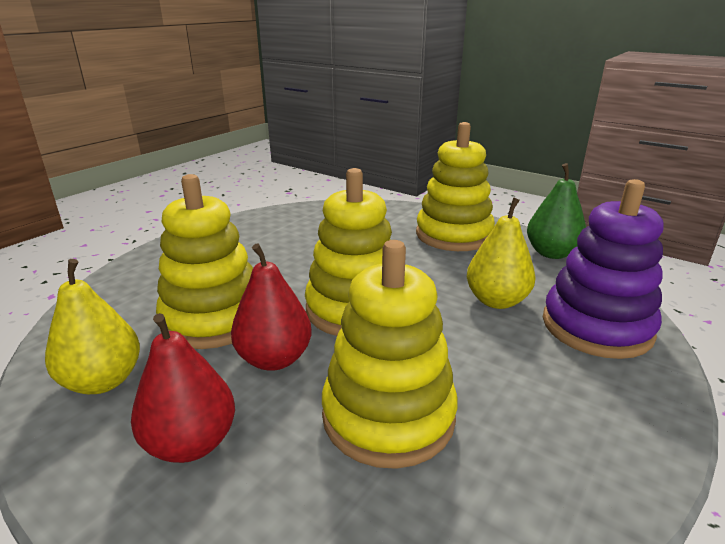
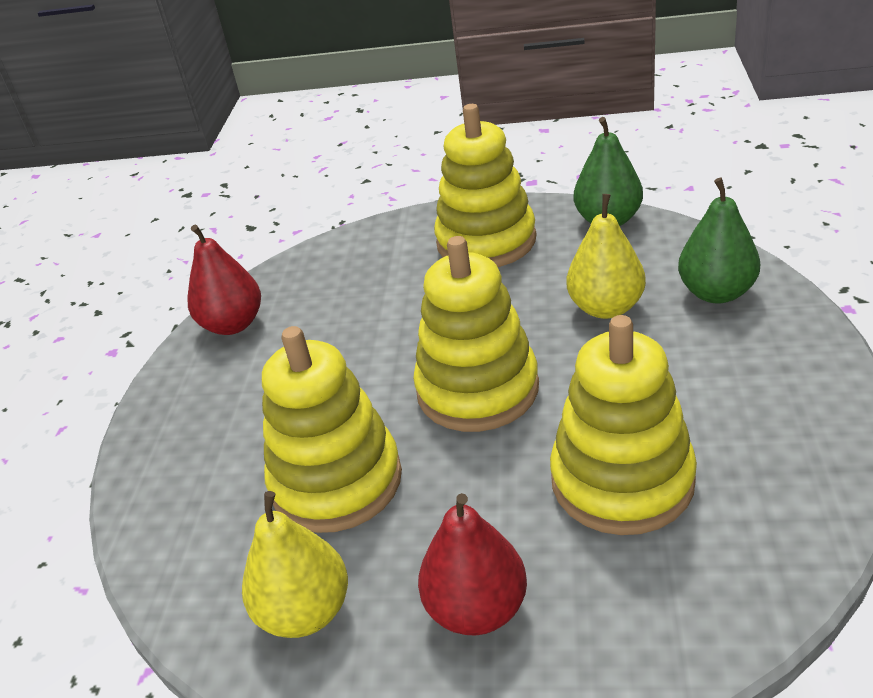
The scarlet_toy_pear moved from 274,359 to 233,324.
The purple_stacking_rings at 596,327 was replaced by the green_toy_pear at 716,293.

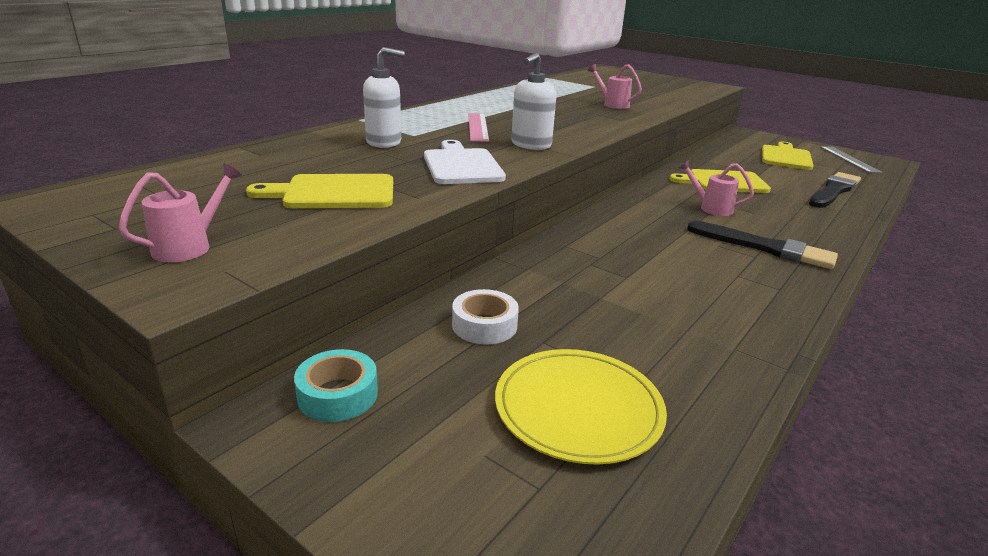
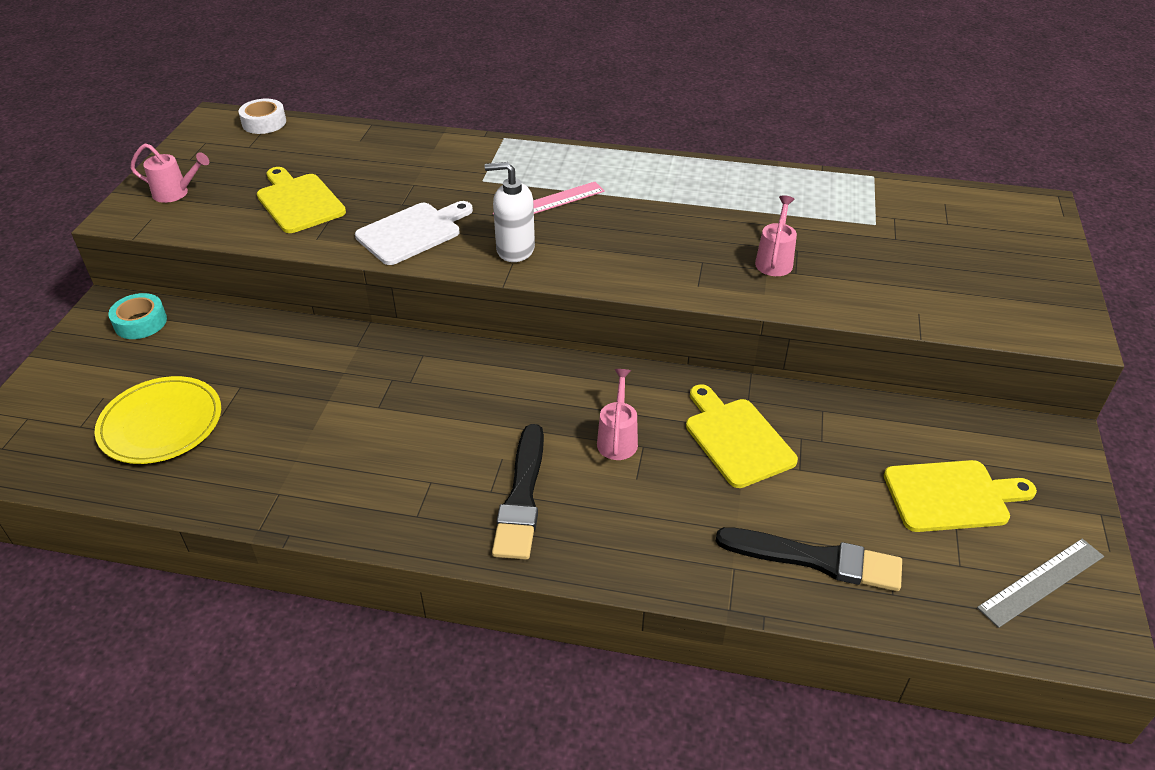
The snow-white_sticky_tape moved from 484,325 to 264,123.
The snow-white_pump_bottle at 384,142 disappeared.

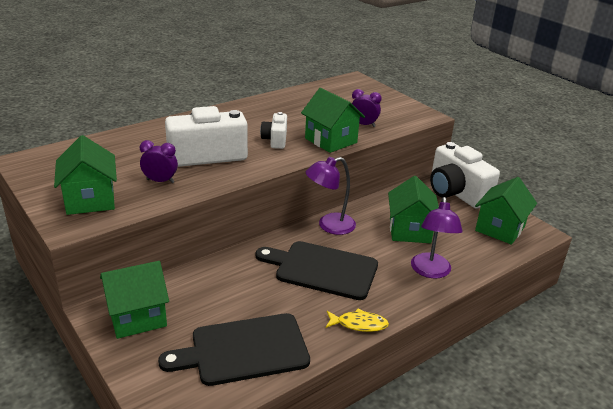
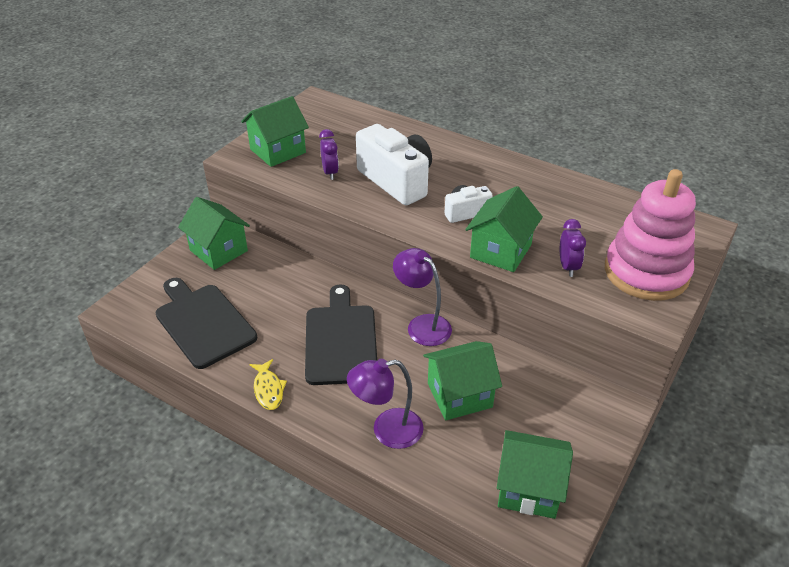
The pink_stacking_rings at 646,272 appeared.
The snow-white_photo_camera at 456,193 disappeared.

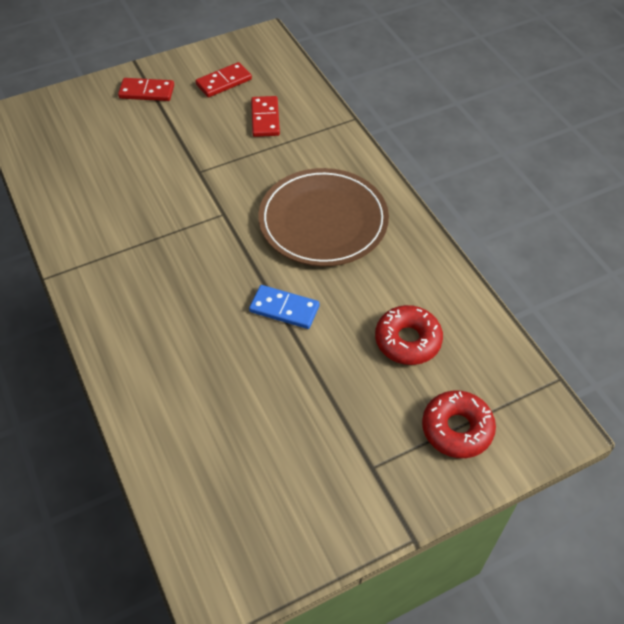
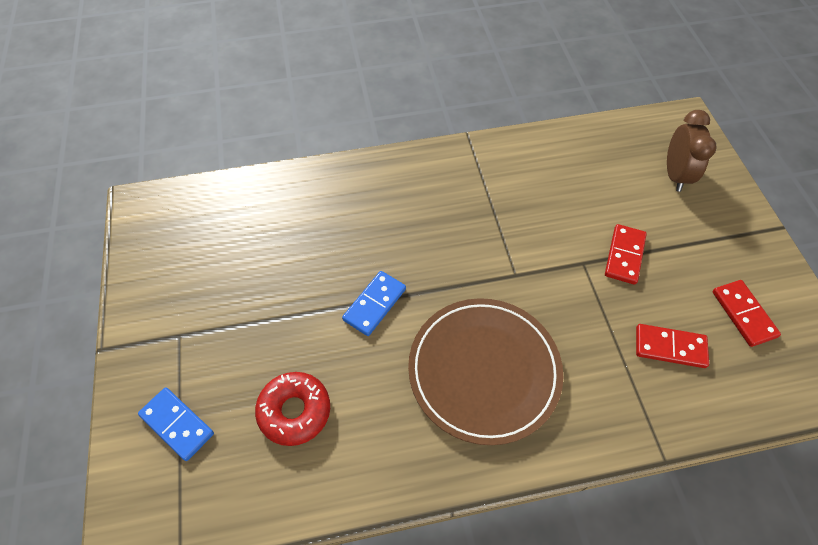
The scarlet_doughnut at 457,429 was replaced by the royal_blue_domino_tile at 177,424.
The scarlet_domino_tile moved from 147,92 to 624,255.
The russet_bedside_clock at 675,175 appeared.

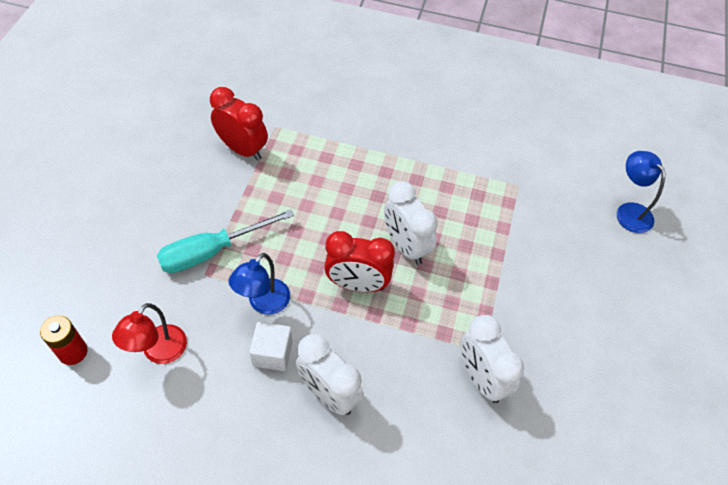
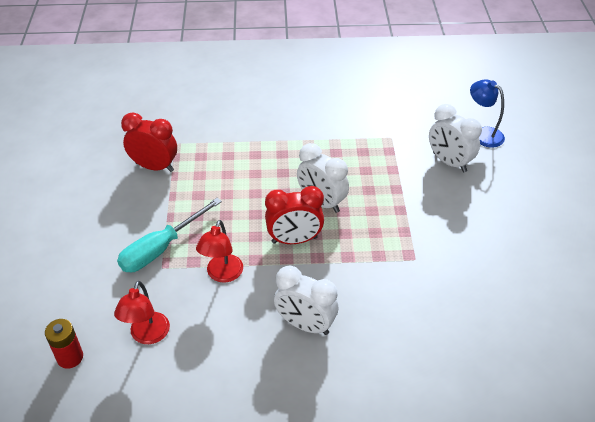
The royal_blue_lamp at 263,303 became the scarlet_lamp at 222,275.
The snow-white_bedside_clock moved from 481,378 to 449,162.
The snow-white_cube at 272,353 disappeared.

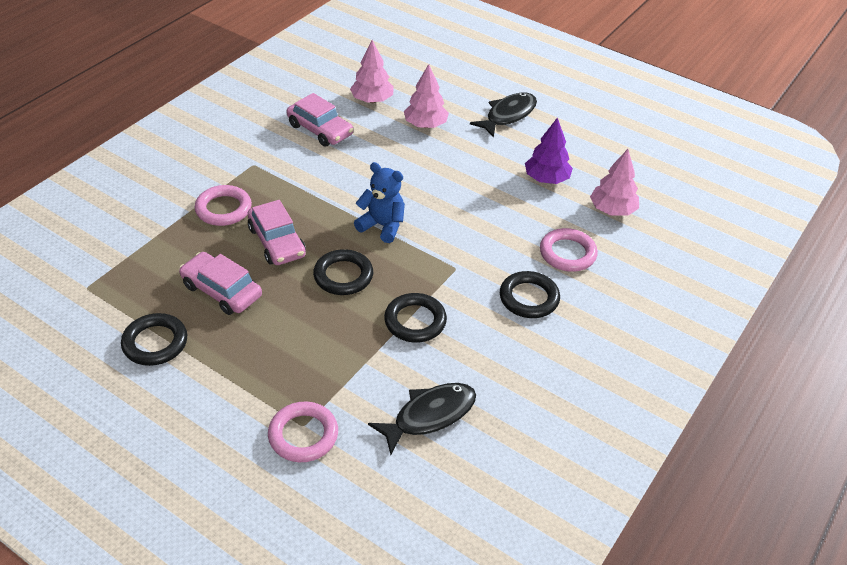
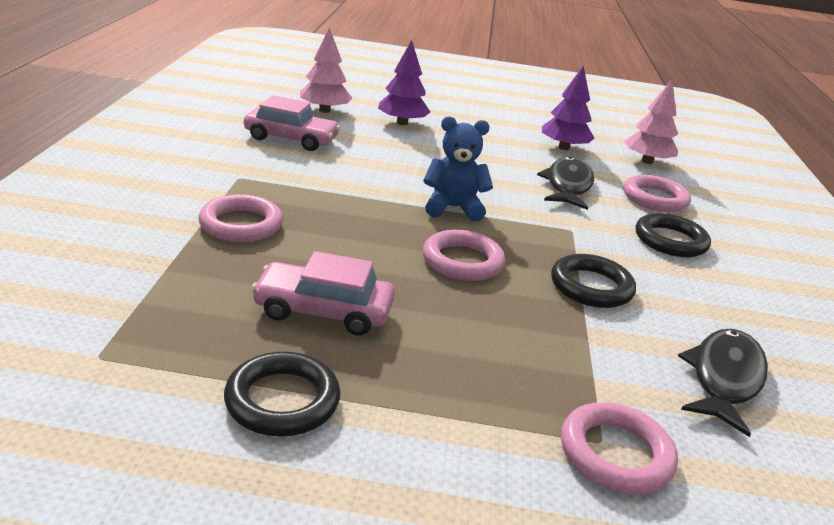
The pink_toy_tree at 425,125 became the purple_toy_tree at 402,123.
The ebony_ring at 343,276 became the pink_ring at 462,261.
The ebony_fish_figure moved from 508,115 to 568,185.
The pink_automobile at 277,242 disappeared.

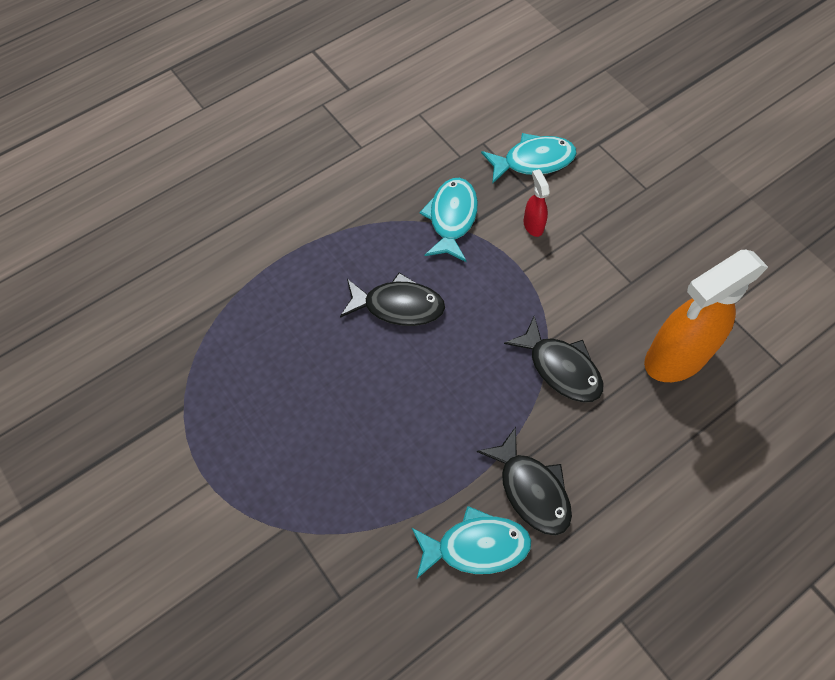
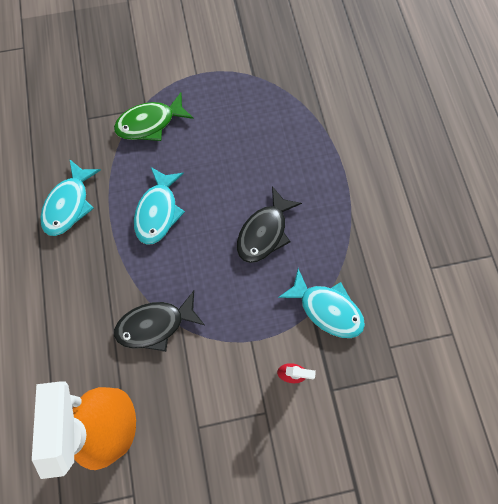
The green_fish_figure at 150,123 appeared.
The teal_fish_figure moved from 533,161 to 158,211.
The ebony_fish_figure at 531,490 disappeared.

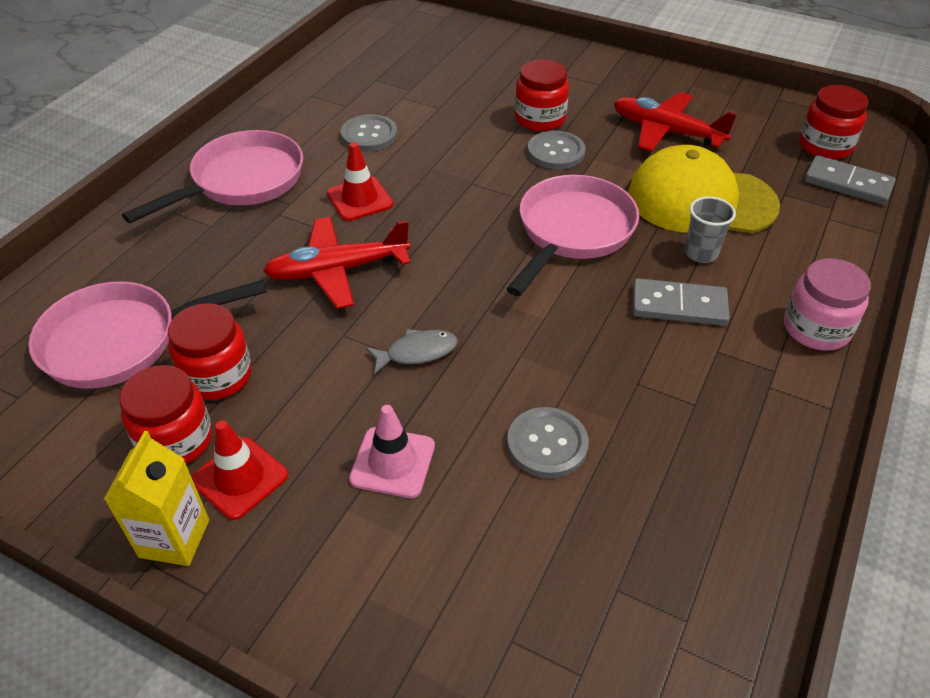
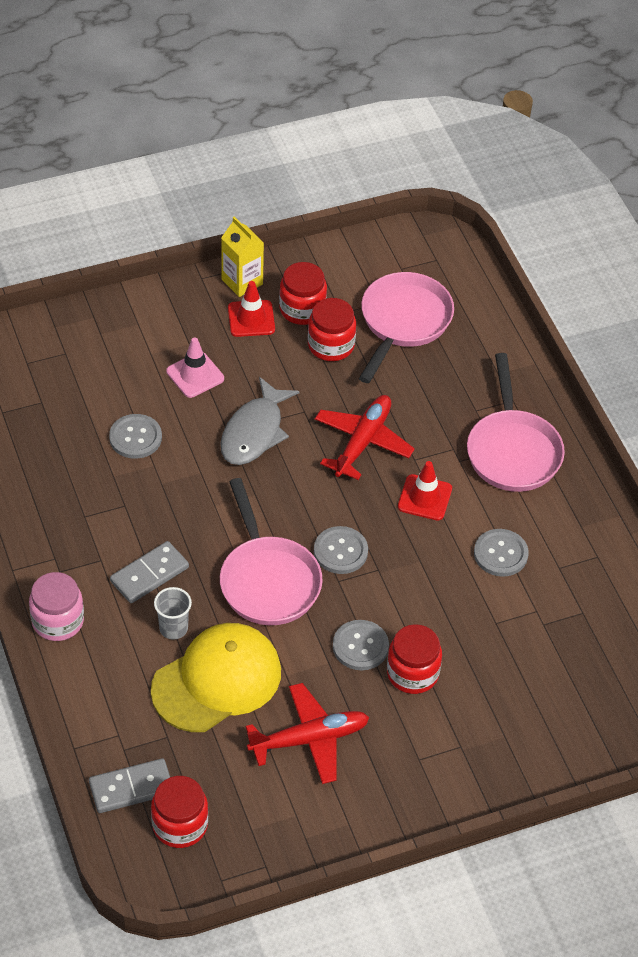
The grey_fish_figure at 417,352 changed to 1.76 times the size.
The grey_button at 340,551 appeared.

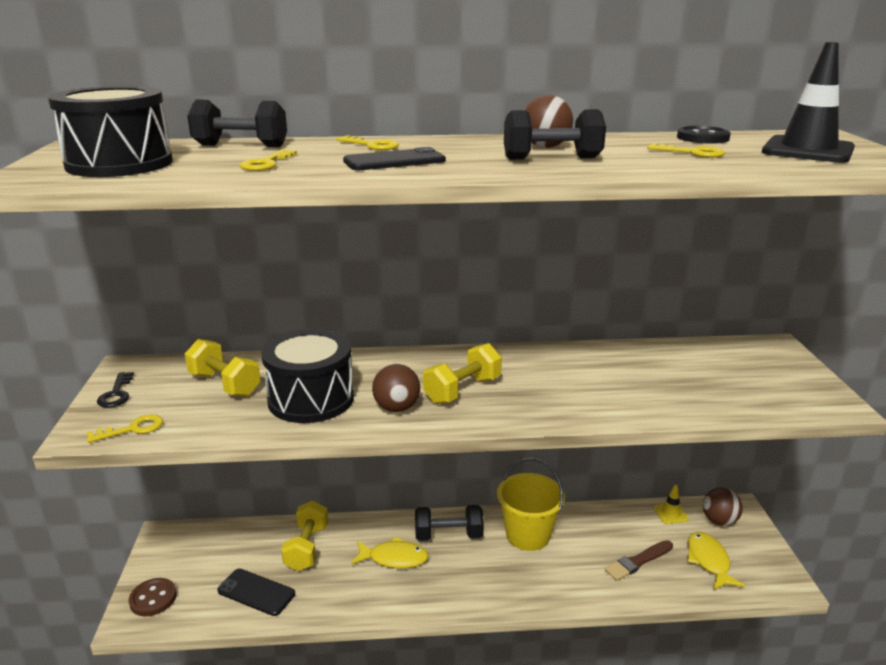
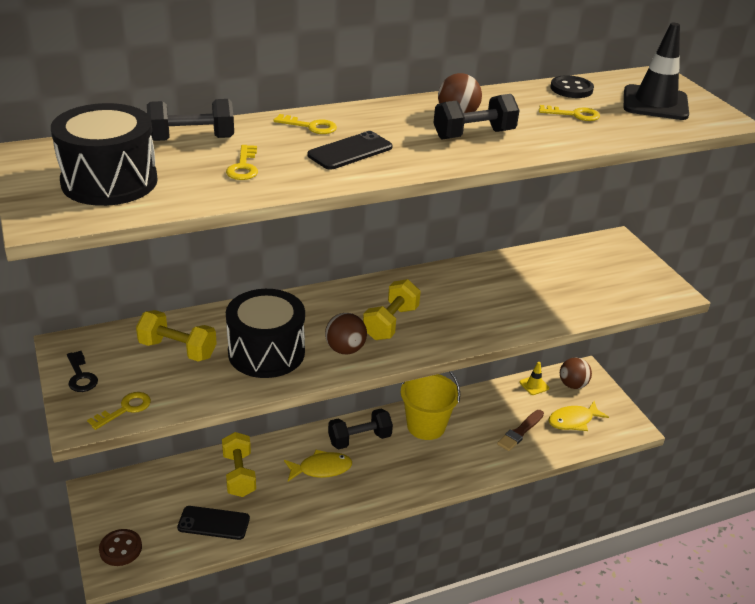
The golden_fish_figure at 709,561 turned 90 degrees counterclockwise.

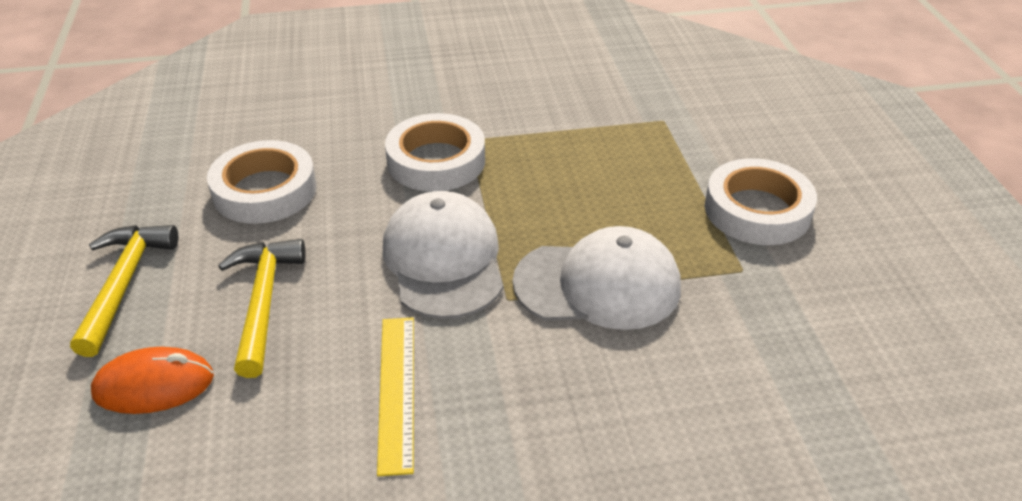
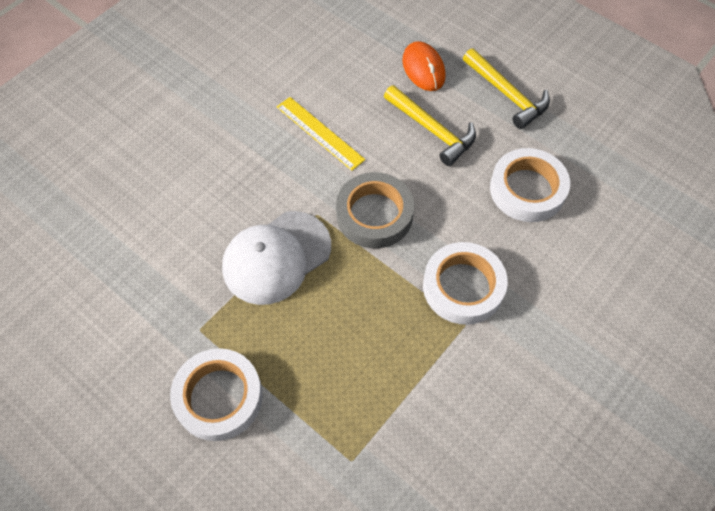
The snow-white_peaked_cap at 444,260 was replaced by the grey_sticky_tape at 374,214.
The orange_computer_mouse at 154,385 turned 60 degrees counterclockwise.

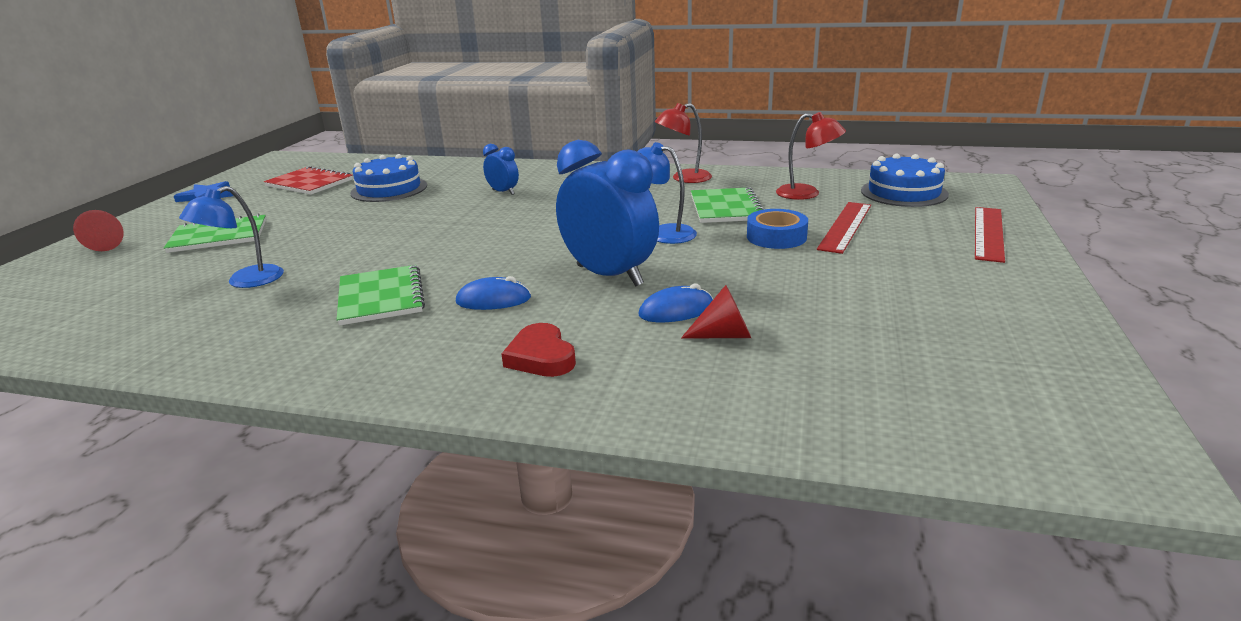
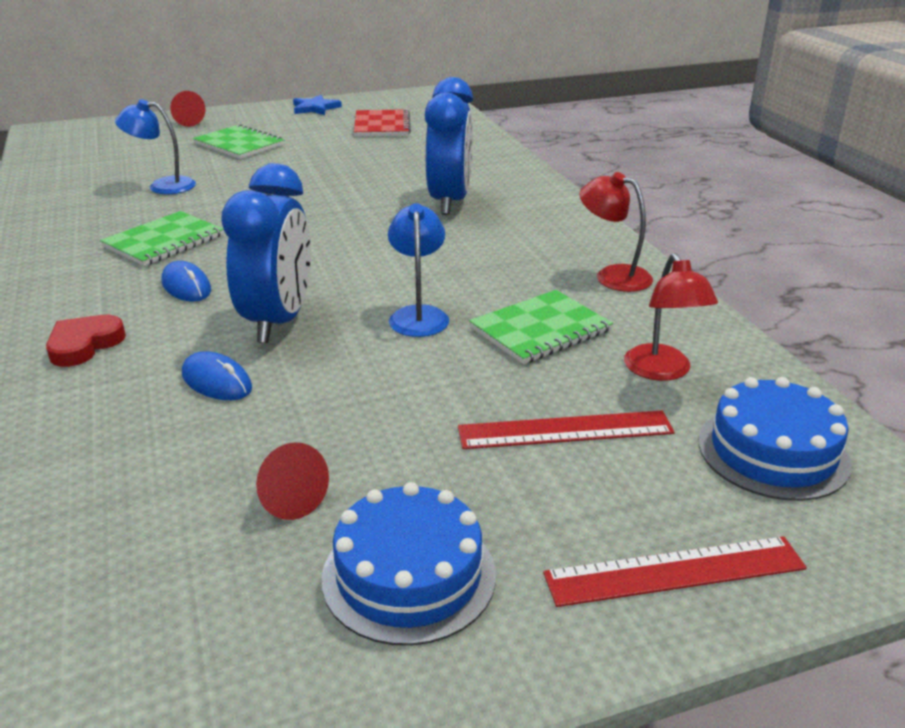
The scarlet_solid_cone moved from 724,335 to 288,498.
The royal_blue_layer_cake moved from 389,189 to 409,575.
The royal_blue_bedside_clock at 503,192 changed to 2.08 times the size.
The royal_blue_sticky_tape at 776,237 disappeared.

